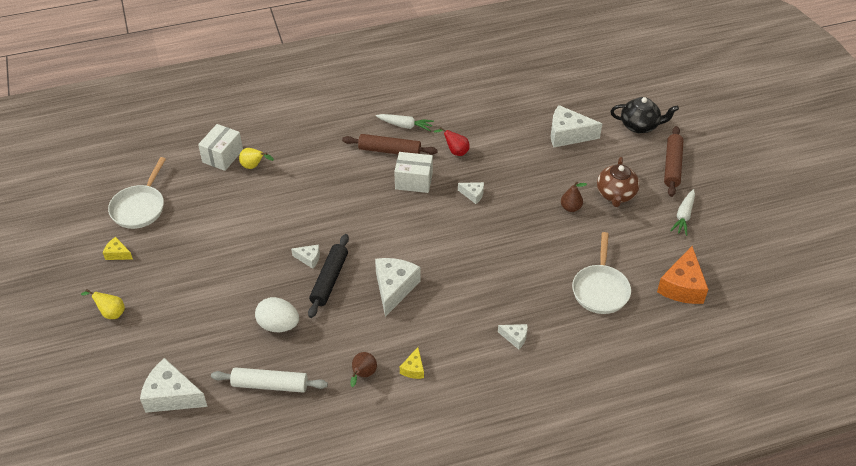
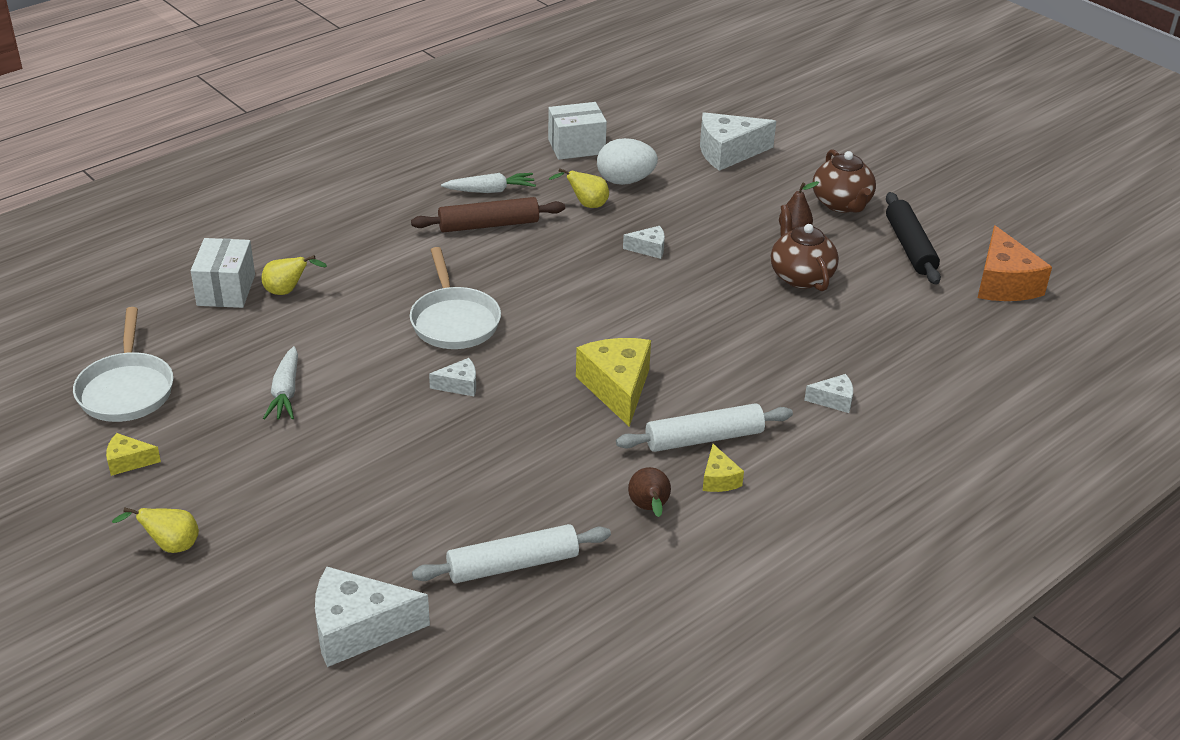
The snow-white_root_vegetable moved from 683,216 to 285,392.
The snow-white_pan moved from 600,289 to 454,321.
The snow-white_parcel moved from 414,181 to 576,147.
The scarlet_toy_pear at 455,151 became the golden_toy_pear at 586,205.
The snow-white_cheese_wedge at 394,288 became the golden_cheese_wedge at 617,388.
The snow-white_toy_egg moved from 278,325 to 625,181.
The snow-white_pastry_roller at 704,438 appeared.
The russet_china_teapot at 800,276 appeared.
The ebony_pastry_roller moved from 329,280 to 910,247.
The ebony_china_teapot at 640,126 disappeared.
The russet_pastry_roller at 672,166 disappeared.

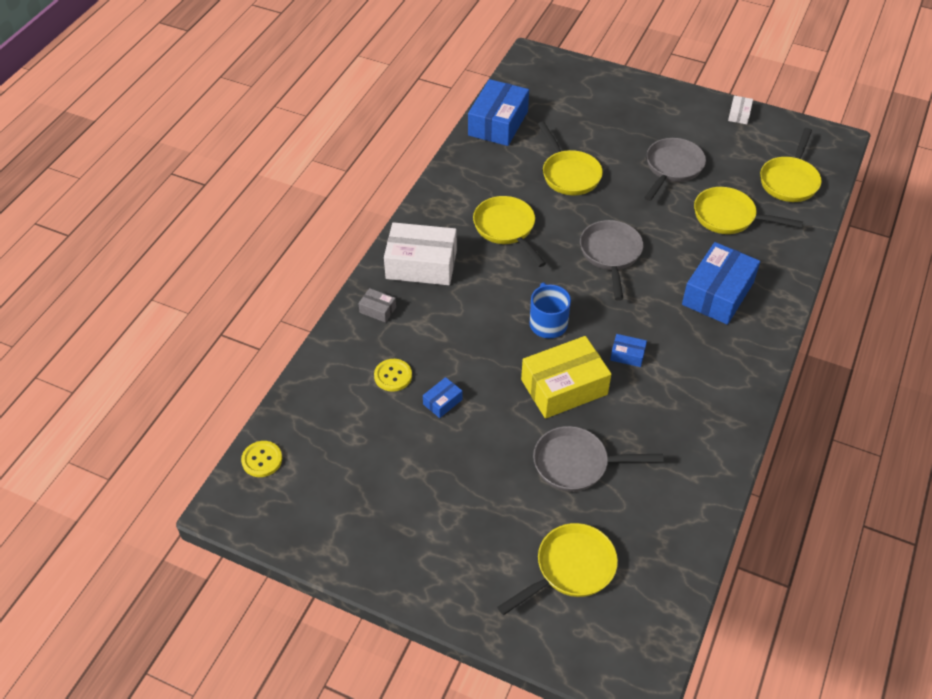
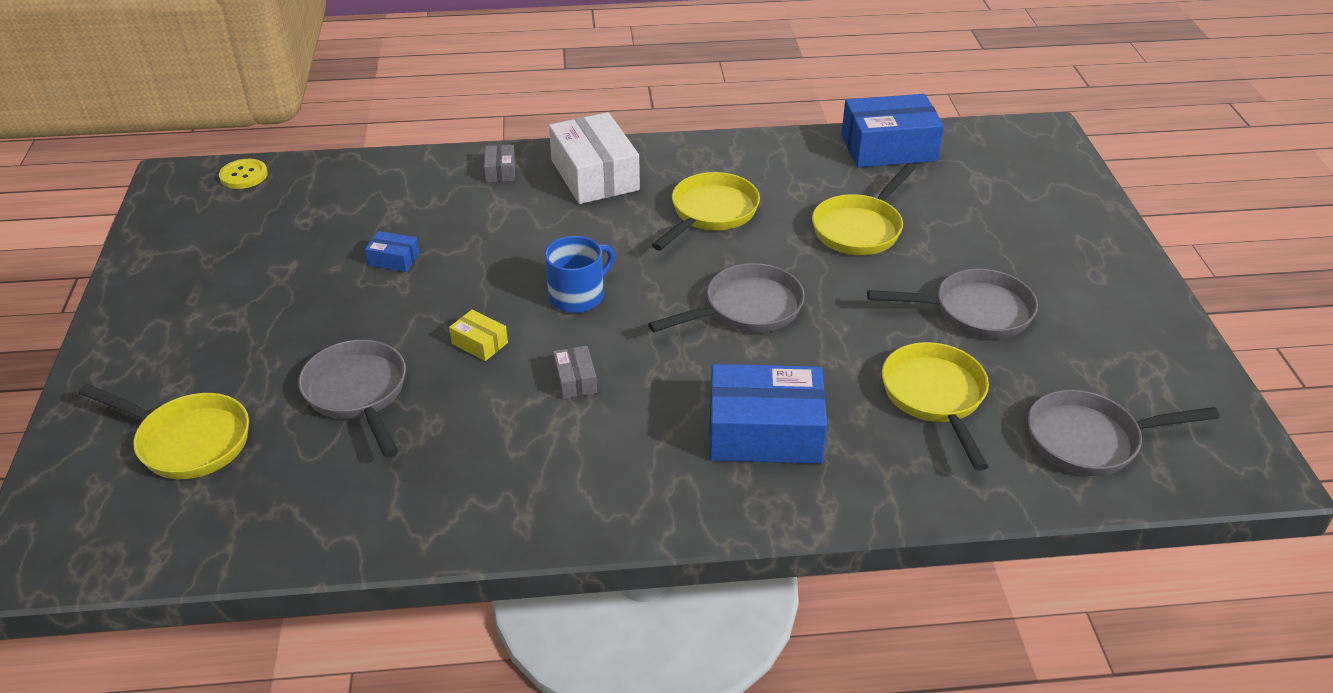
The golden_parcel at 564,387 changed to 0.45 times the size.
The royal_blue_parcel at 627,355 became the grey_parcel at 575,380.
The golden_pan at 789,181 became the grey_pan at 1090,440.
The golden_button at 393,376 disappeared.
The snow-white_parcel at 739,115 disappeared.

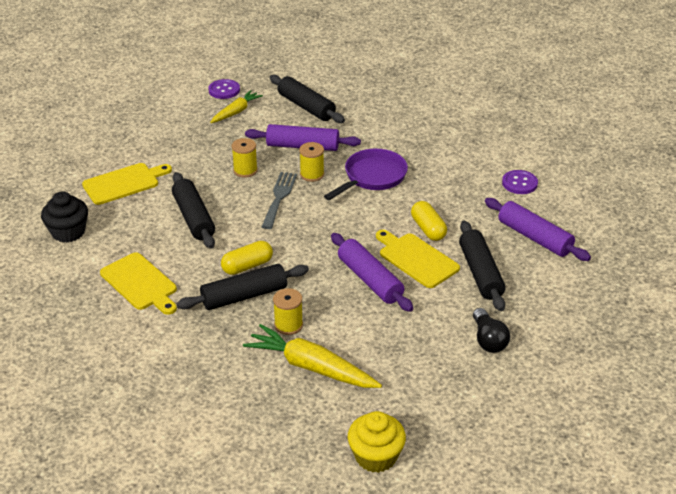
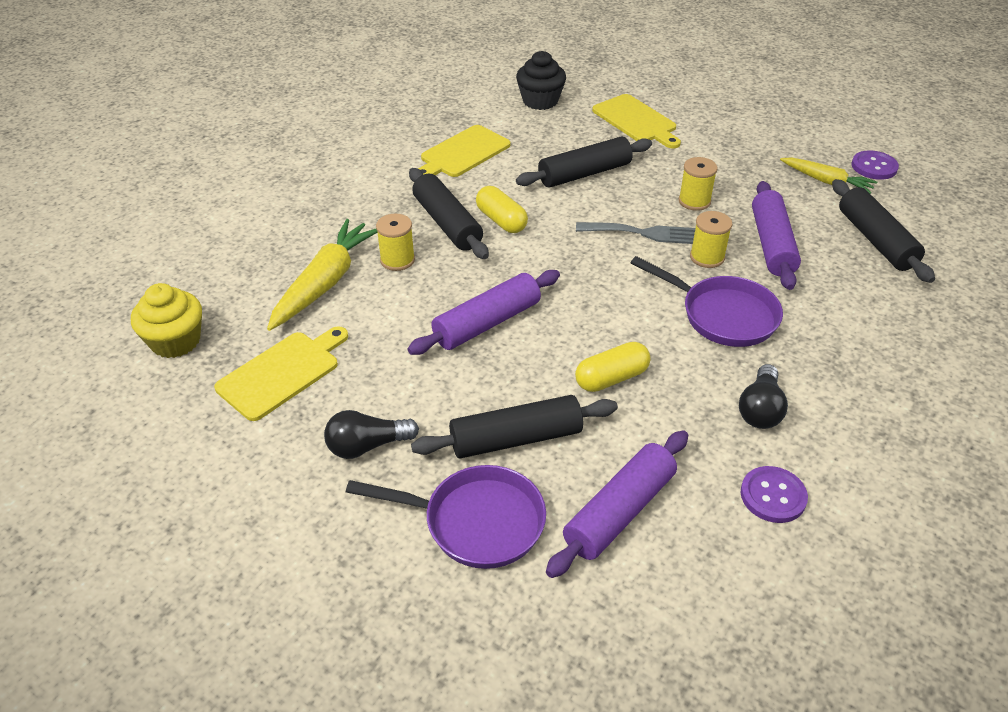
The golden_cutting_board moved from 416,259 to 282,373.
The purple_pan at 476,522 appeared.
The ebony_light_bulb at 760,409 appeared.
The ebony_pastry_roller at 306,107 turned 60 degrees counterclockwise.

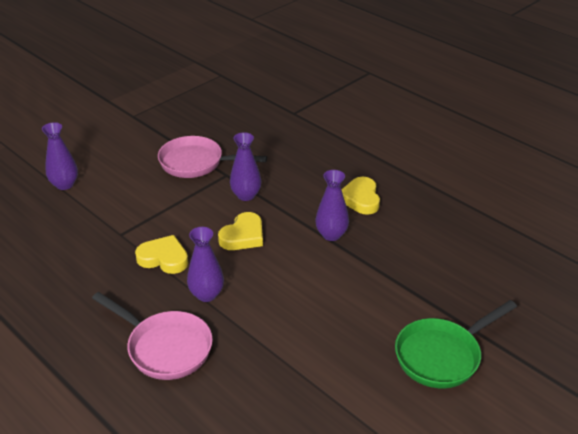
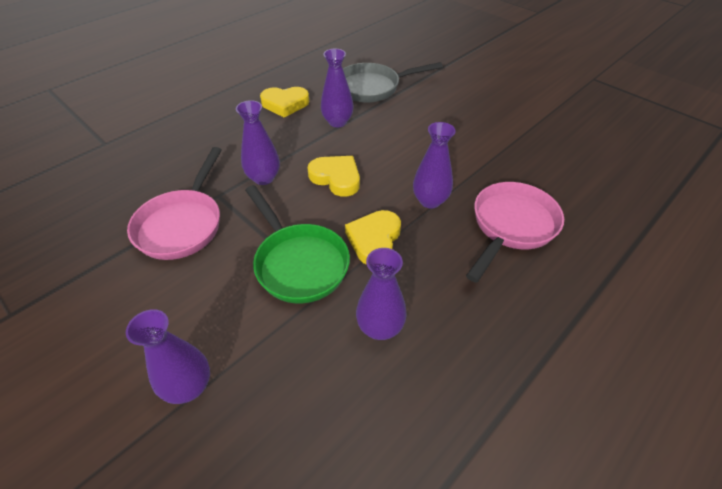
The green_pan moved from 442,356 to 299,263.
The grey_pan at 373,88 appeared.
The purple_flower_vase at 380,327 appeared.

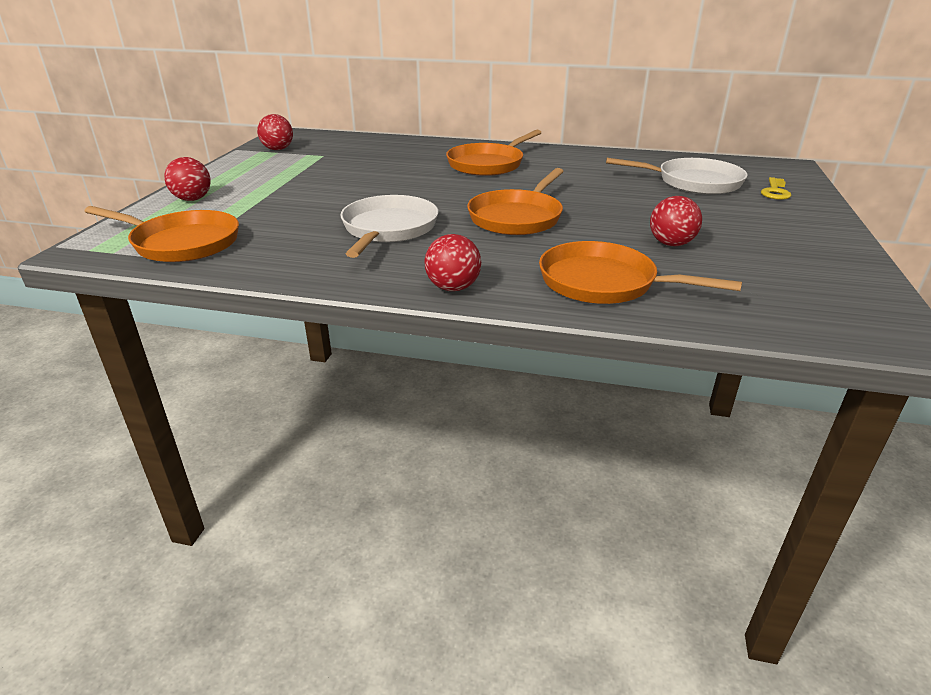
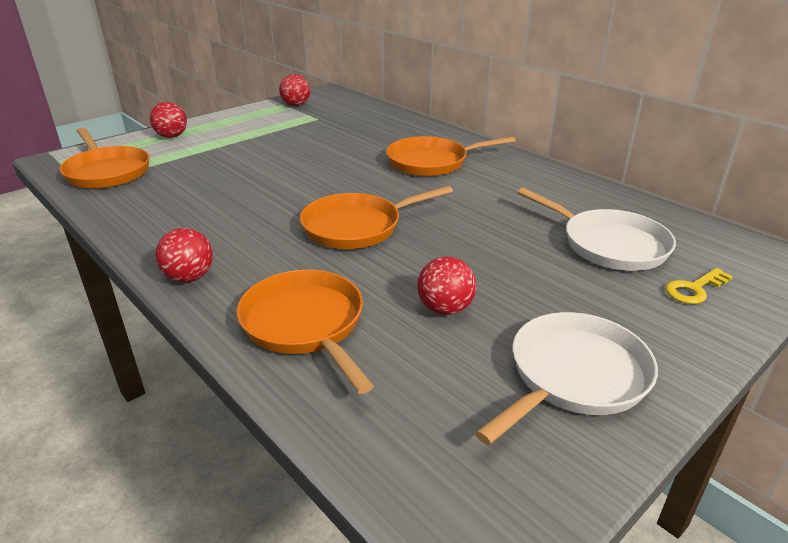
The snow-white_pan moved from 388,229 to 573,376.

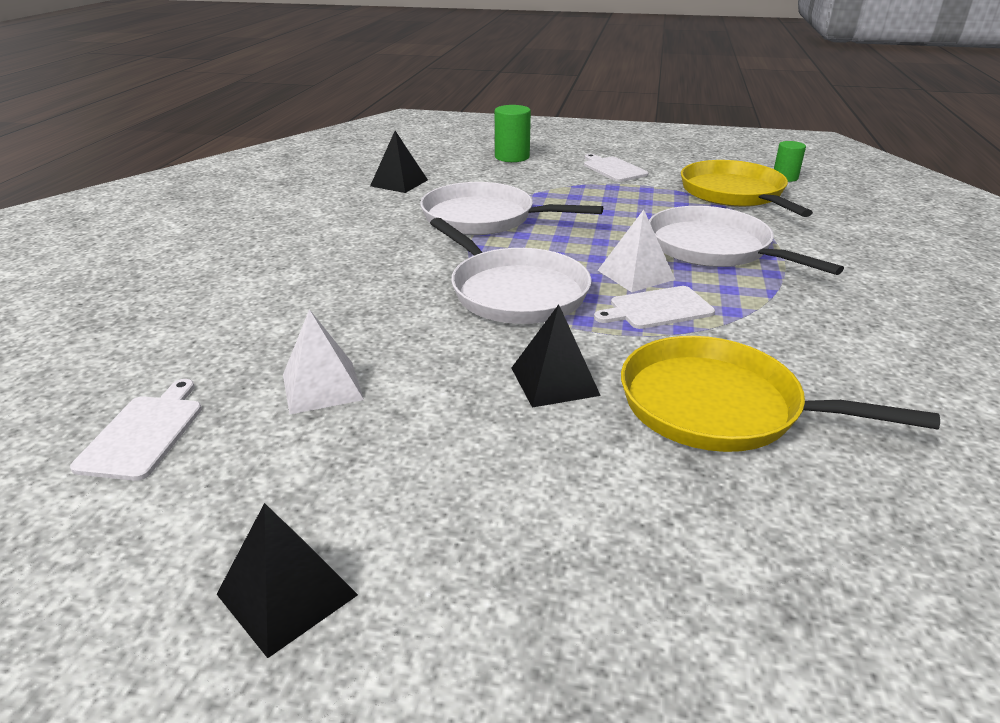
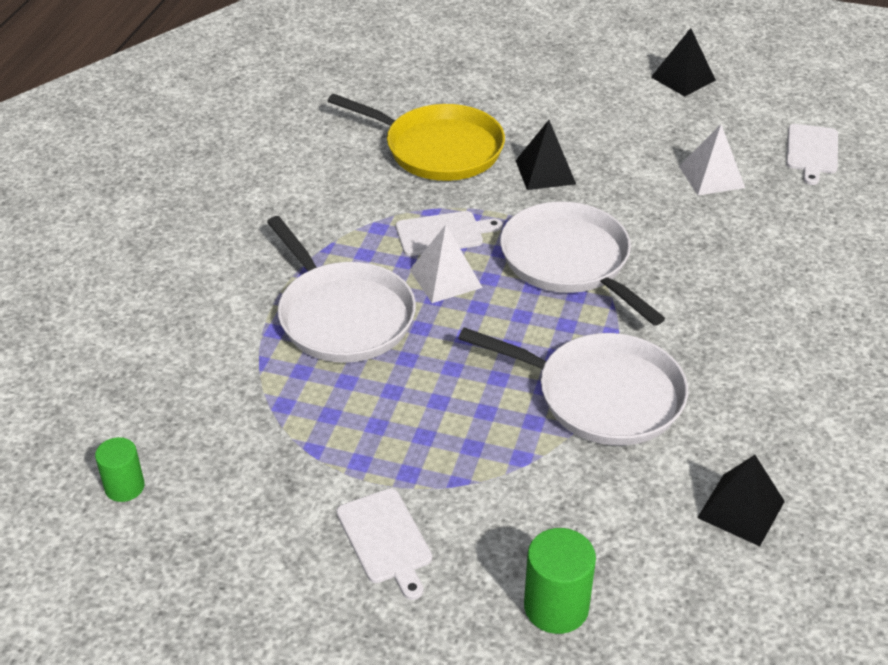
The golden_pan at 734,194 disappeared.

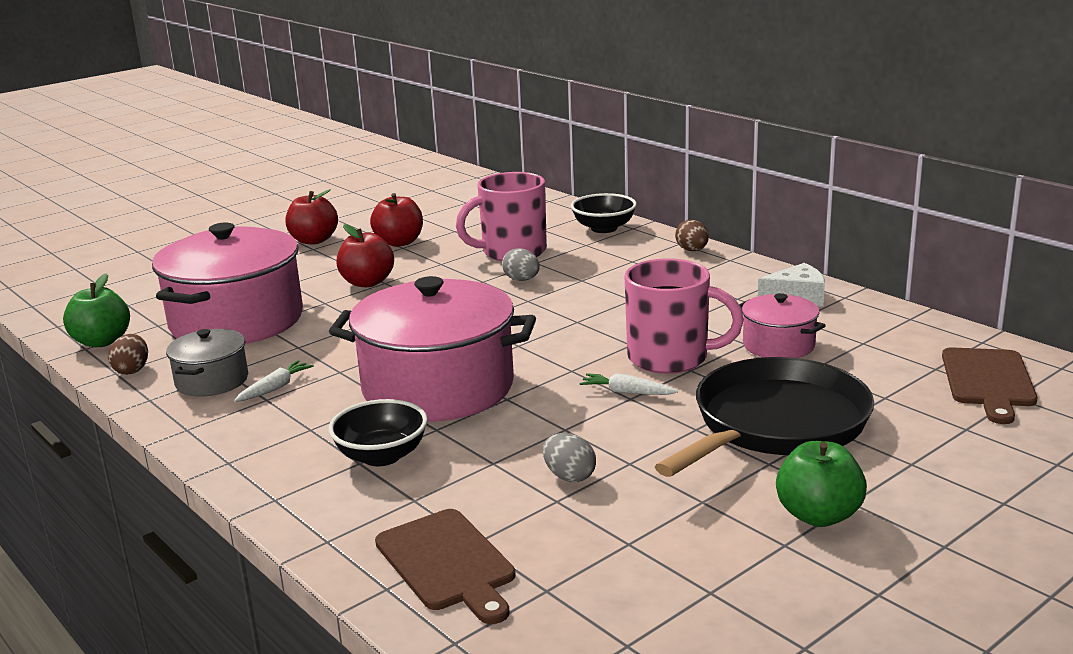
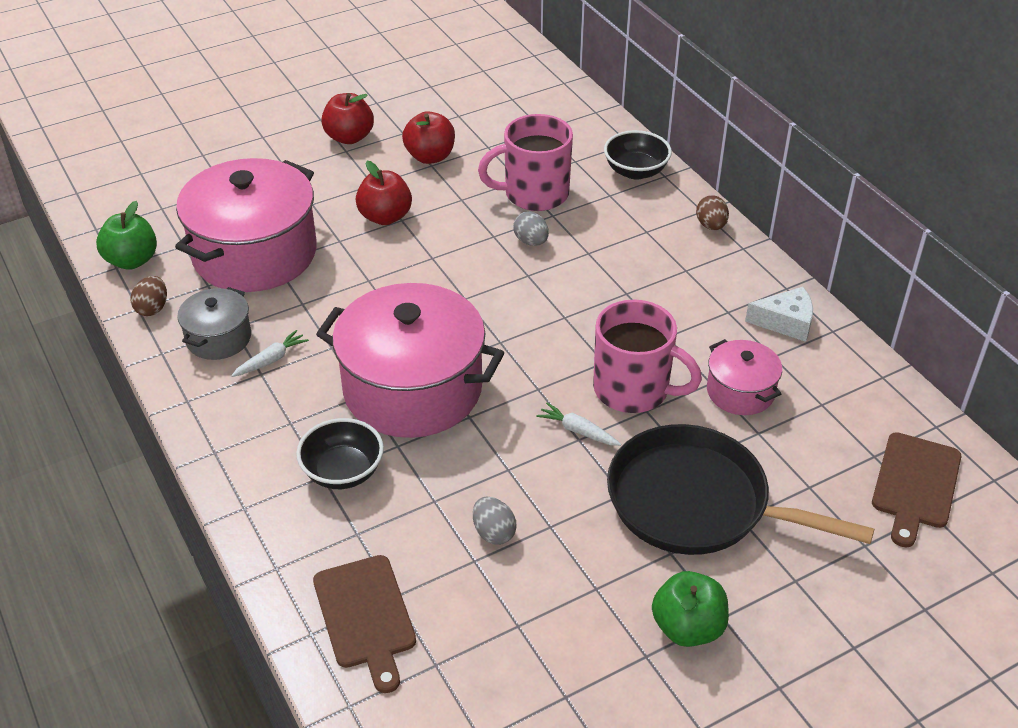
The ebony_pan at 775,424 turned 120 degrees counterclockwise.

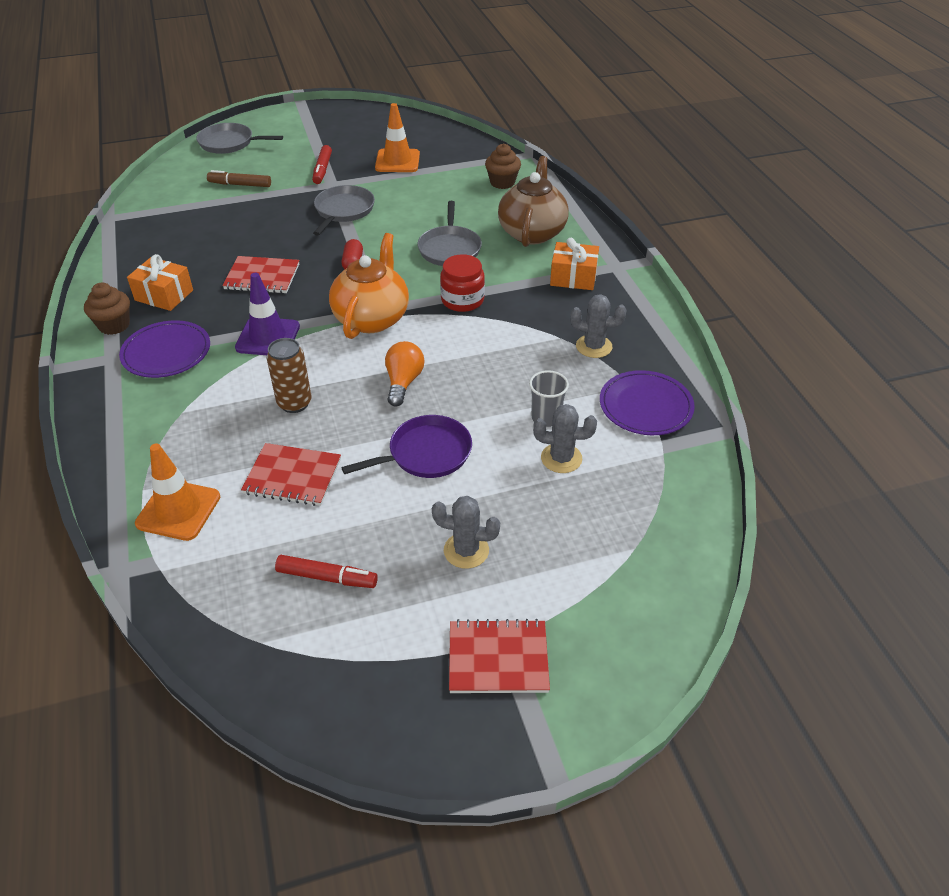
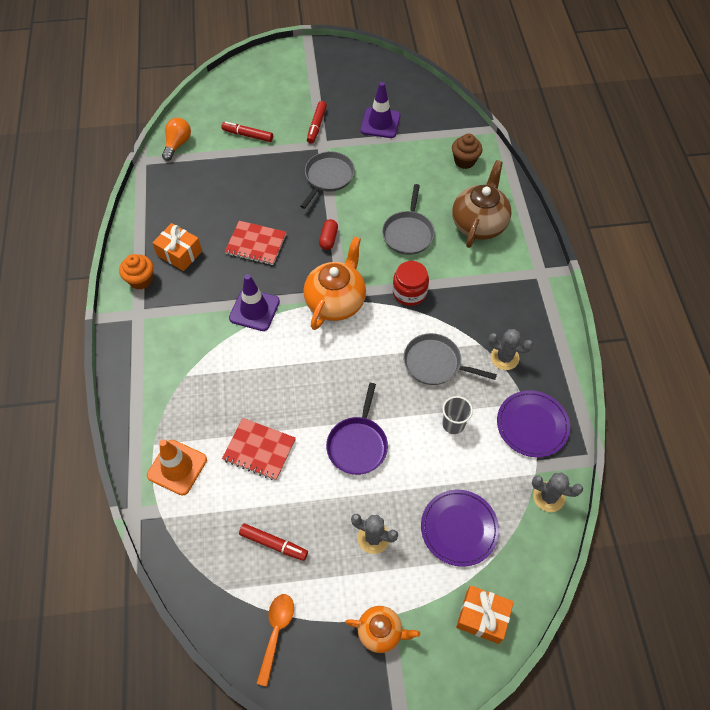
The russet_cupcake at 114,325 became the orange_cupcake at 141,280.
The orange_light_bulb moved from 403,382 to 177,144.
The russet_marker_pen at 240,185 became the scarlet_marker_pen at 248,135.
The orange_tablespoon at 276,632 appeared.
The purple_pan at 425,453 turned 120 degrees clockwise.
The scarlet_exercise_book at 498,658 was replaced by the orange_china_teapot at 380,632.
The orange_safety_cone at 397,161 became the purple_safety_cone at 380,123.
The grey_pan moved from 229,143 to 435,363.
The purple_flat_dish moved from 166,352 to 459,528.
The orange_wrapped_gift moved from 573,277 to 482,617.
The grey_prickly_plant moved from 561,458 to 548,497.
The russet_soda_can at 294,403 disappeared.

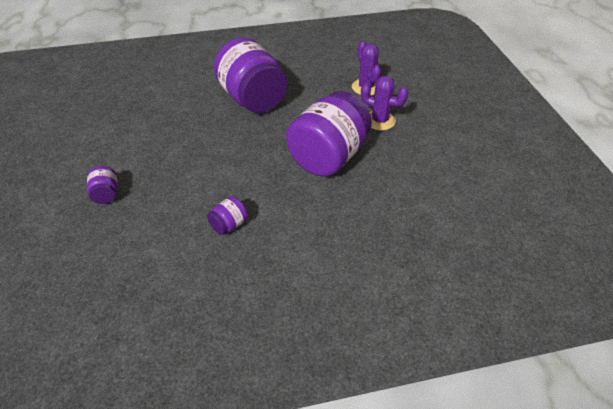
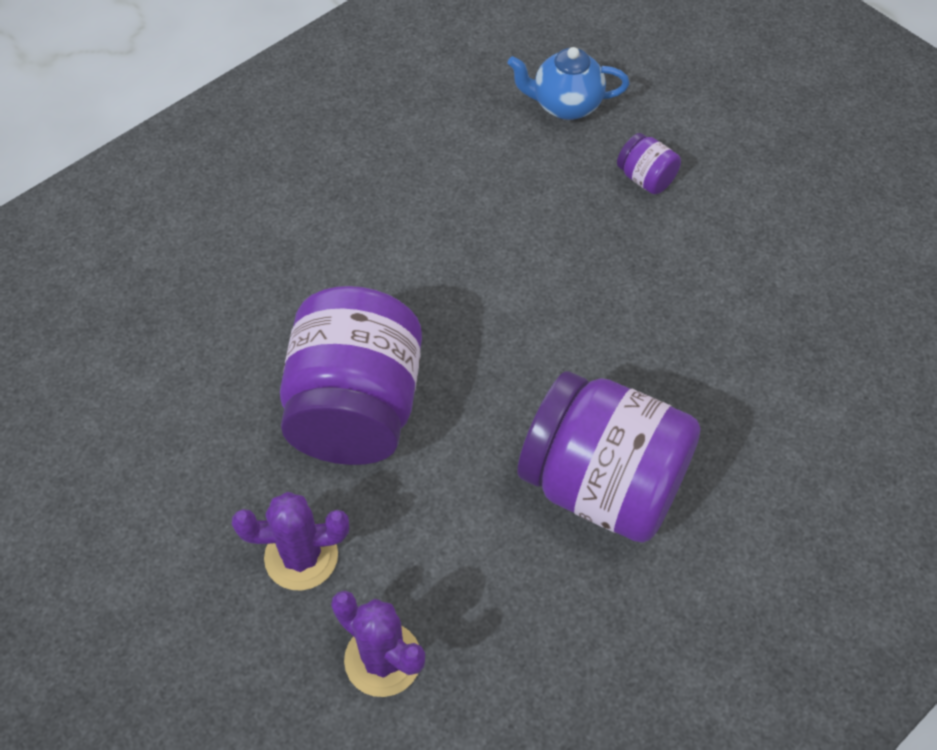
The royal_blue_china_teapot at 565,105 appeared.
The purple_jar at 229,225 disappeared.

